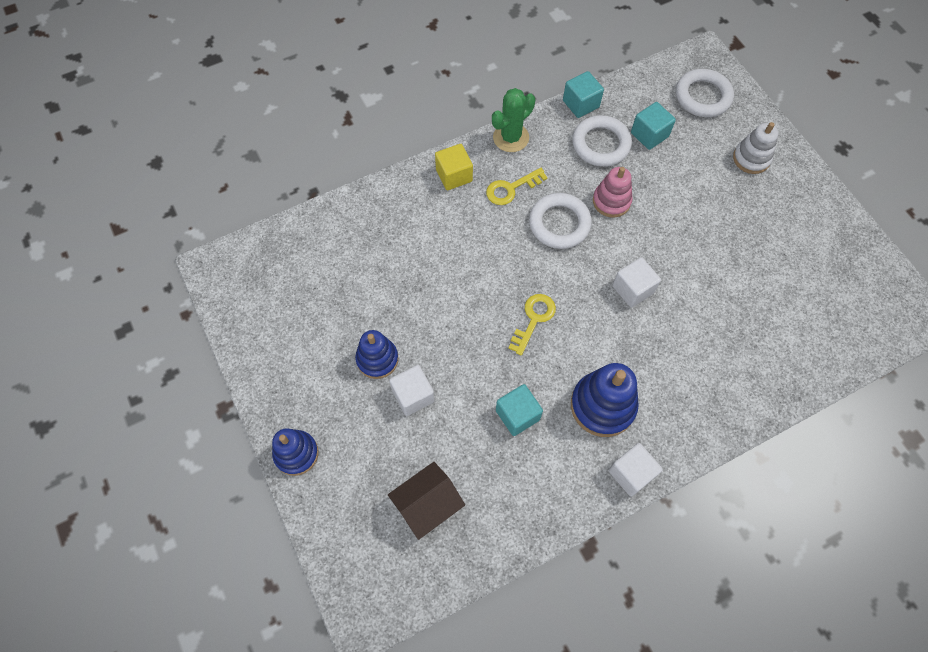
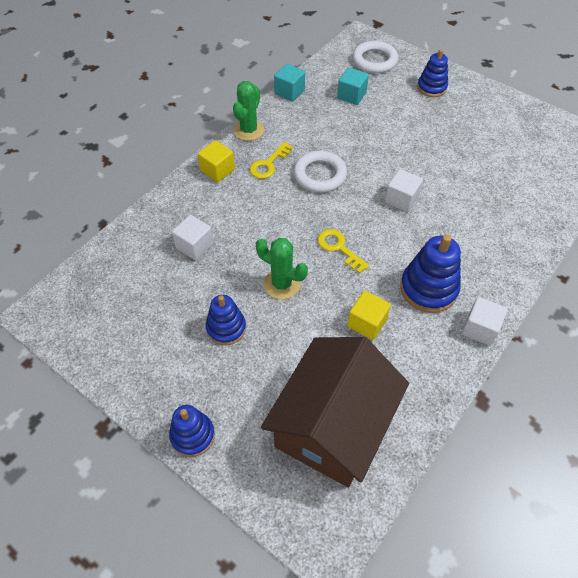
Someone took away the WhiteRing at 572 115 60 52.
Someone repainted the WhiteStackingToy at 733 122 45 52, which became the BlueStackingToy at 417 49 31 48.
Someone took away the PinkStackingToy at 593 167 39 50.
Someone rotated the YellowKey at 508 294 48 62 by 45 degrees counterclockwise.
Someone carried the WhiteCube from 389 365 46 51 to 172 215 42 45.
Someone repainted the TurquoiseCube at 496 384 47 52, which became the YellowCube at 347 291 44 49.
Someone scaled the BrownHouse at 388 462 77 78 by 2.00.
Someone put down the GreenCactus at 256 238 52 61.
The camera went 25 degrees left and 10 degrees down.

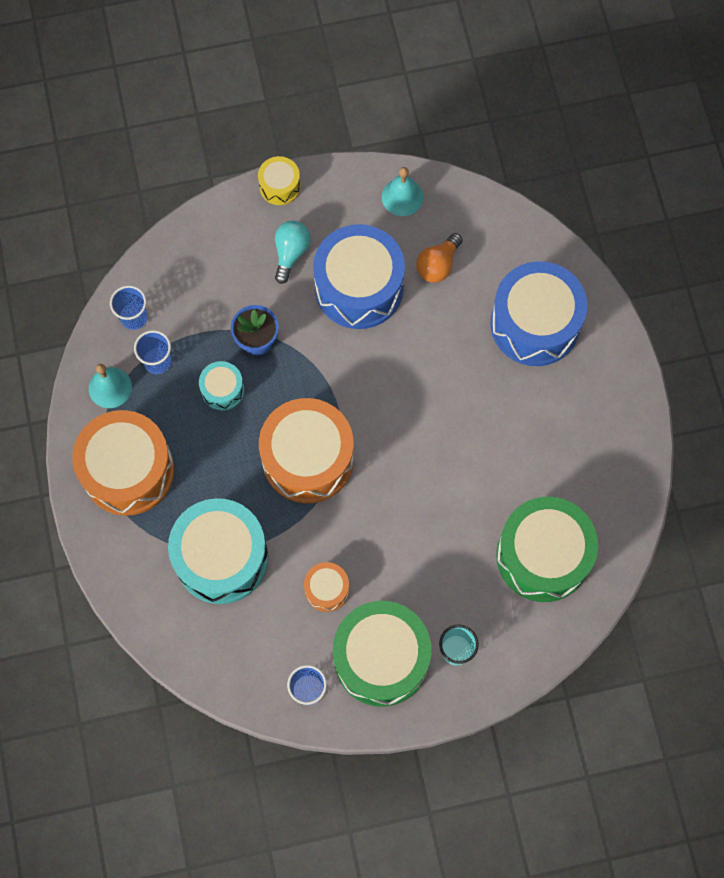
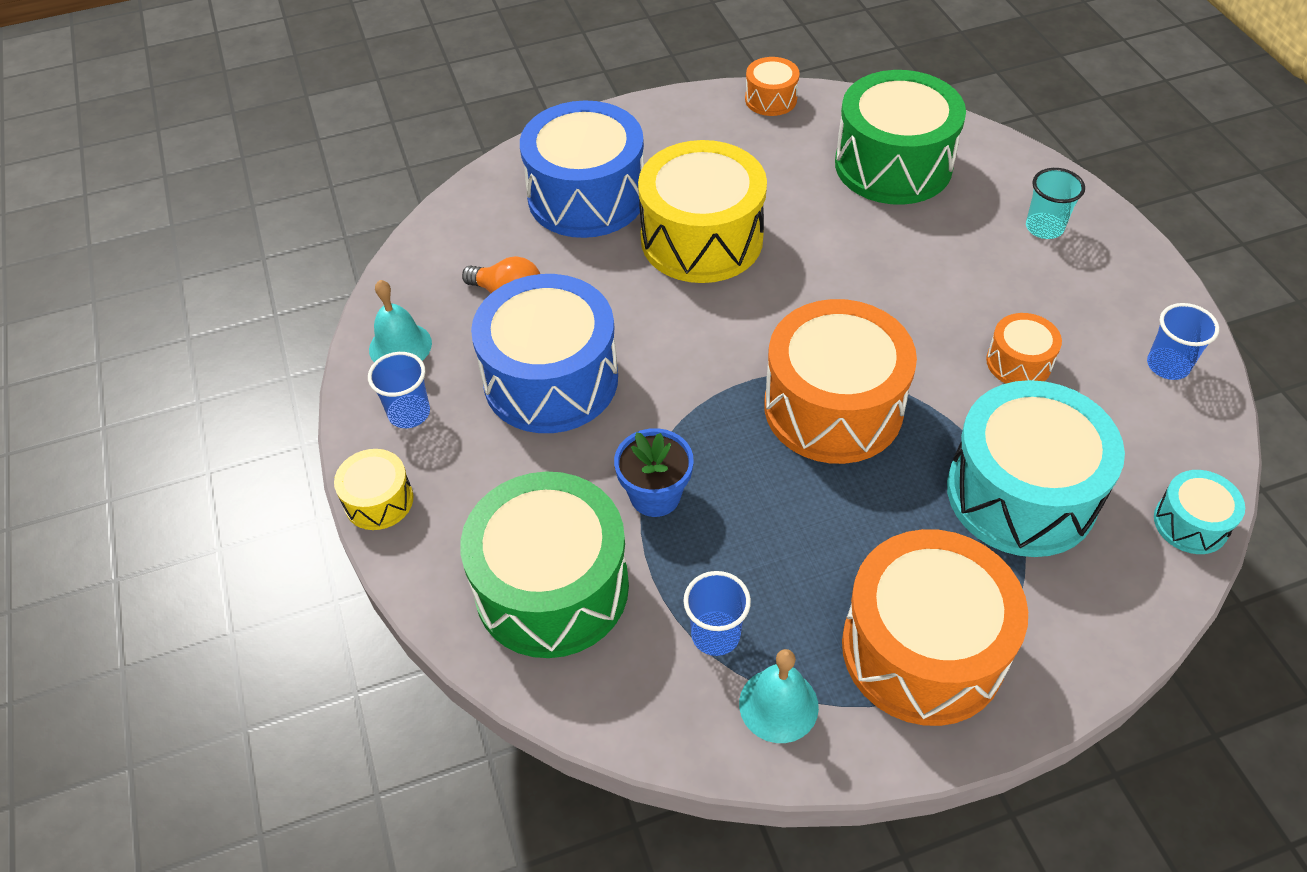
Someone took away the TurquoiseLightBulb at 275 221 36 63.
Someone carried the BlueCup from 110 285 38 45 to 368 352 62 76.
Someone carried the TurquoiseDrum from 199 361 45 50 to 1154 470 91 84.
Someone carried the GreenDrum from 333 601 98 106 to 460 471 169 187.
Someone put down the OrangeDrum at 745 57 55 59.
Someone put down the YellowDrum at 638 140 129 143.
The camera went 95 degrees left and 20 degrees down.

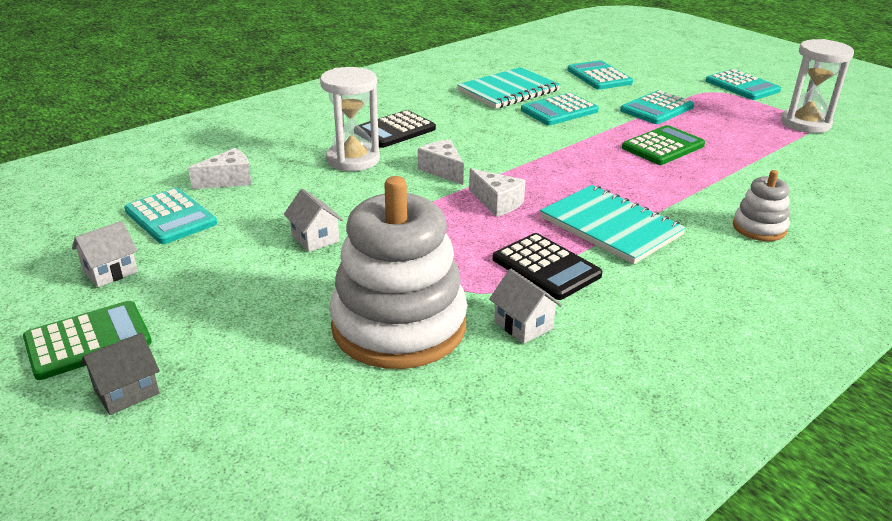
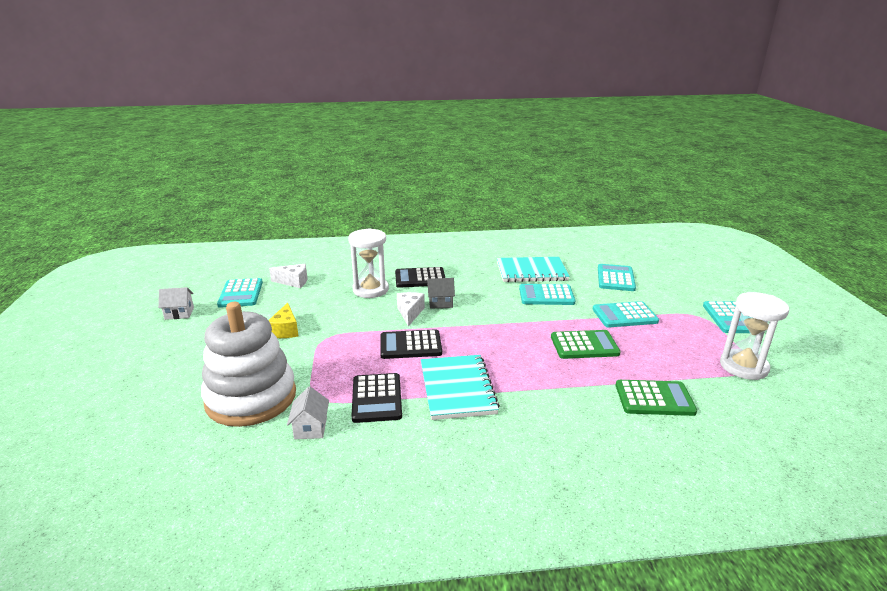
Someone swapped the WhiteCheese at 469 168 57 49 for the BlackCalculator at 380 329 62 30.
Someone took away the WhiteStackingToy at 733 170 57 71.
Someone swapped the WhiteHouse at 284 189 60 63 for the YellowCheese at 268 303 30 35.
Someone carried the GreenCalculator from 23 301 129 79 to 616 380 81 36.
Someone carried the GreyHouse from 81 333 79 82 to 427 278 28 31.
The camera went 35 degrees right and 5 degrees down.

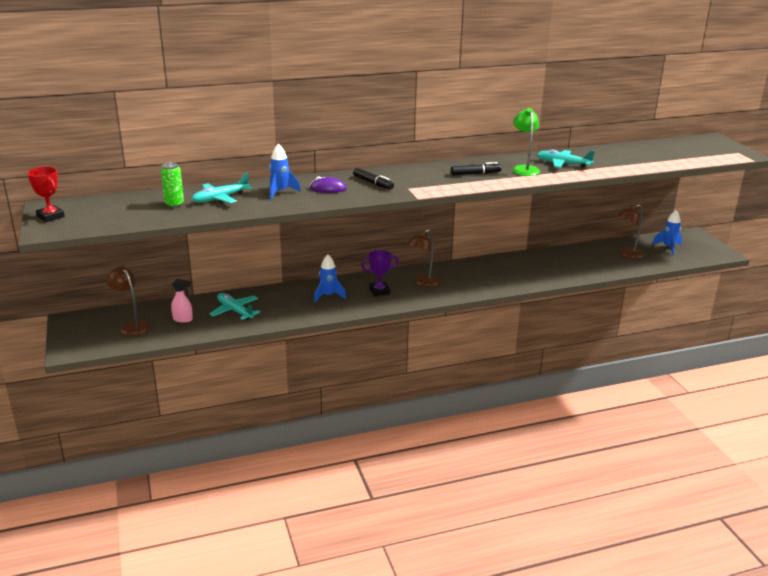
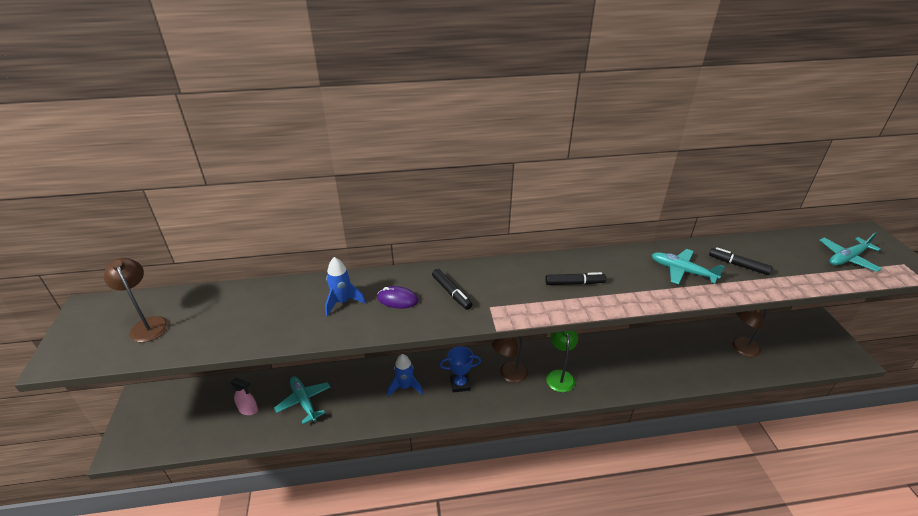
Someone carried the GreenLamp from 512 108 28 68 to 546 330 32 62.
Someone took away the GreenCan at 161 162 23 46.
Someone took away the RedTrophy at 27 167 38 55.
Someone carried the TurquoisePlane from 192 173 61 30 to 820 232 62 40.
Someone took away the BlueRocket at 652 210 30 45.
Someone repainted the PurpleTrophy at 361 250 38 46, which became the BlueTrophy at 439 346 42 47.
Someone carried the BrownLamp from 106 266 44 70 to 104 258 65 85.
Someone put down the BlackMarker at 709 247 64 28.
The camera went 10 degrees right and 10 degrees up.

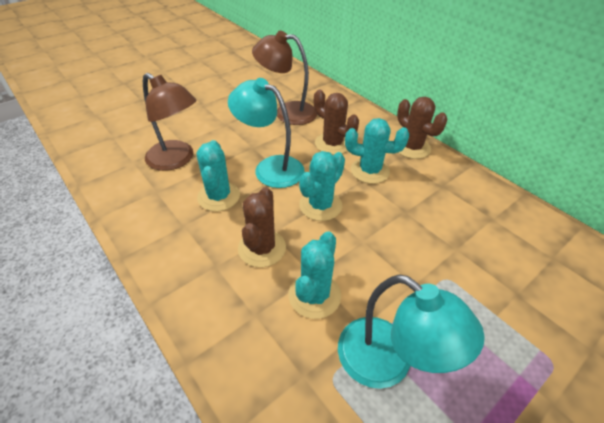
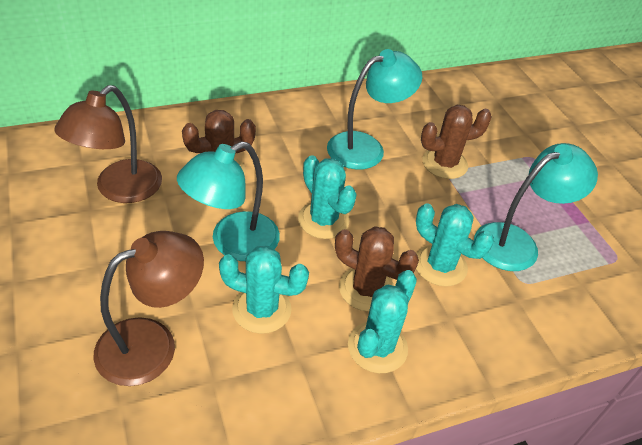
Someone carried the BrownCactus from 397 97 50 62 to 421 105 71 74.
Someone carried the TurquoiseCactus from 345 118 64 66 to 348 270 69 103.
Someone put down the TurquoiseLamp at 327 49 95 121.
The camera went 75 degrees left and 0 degrees up.

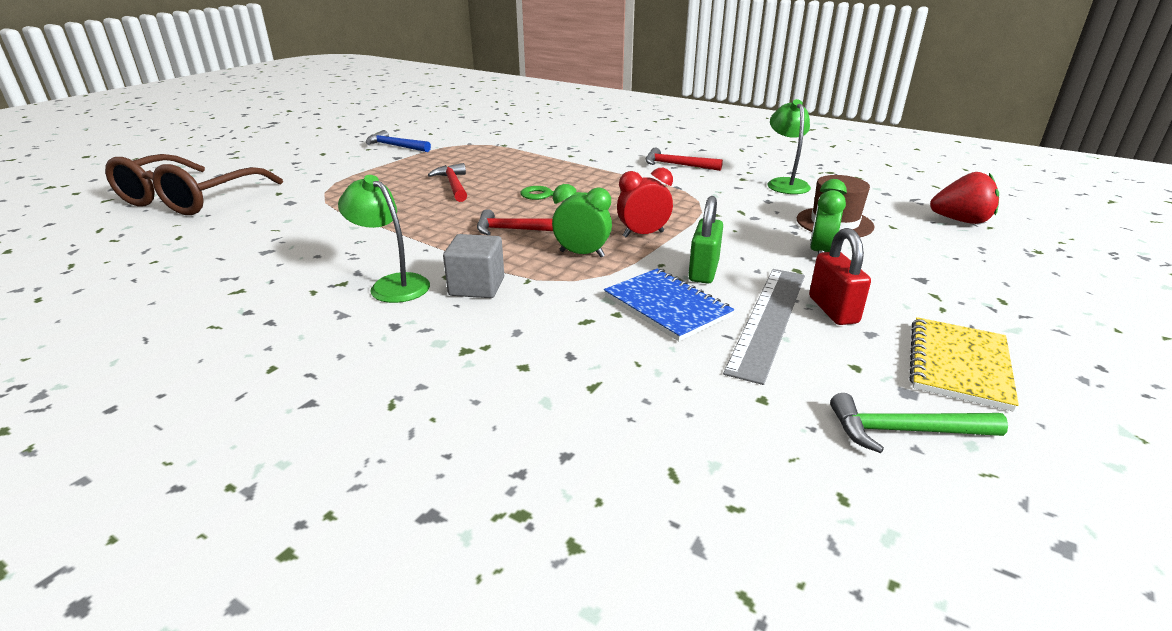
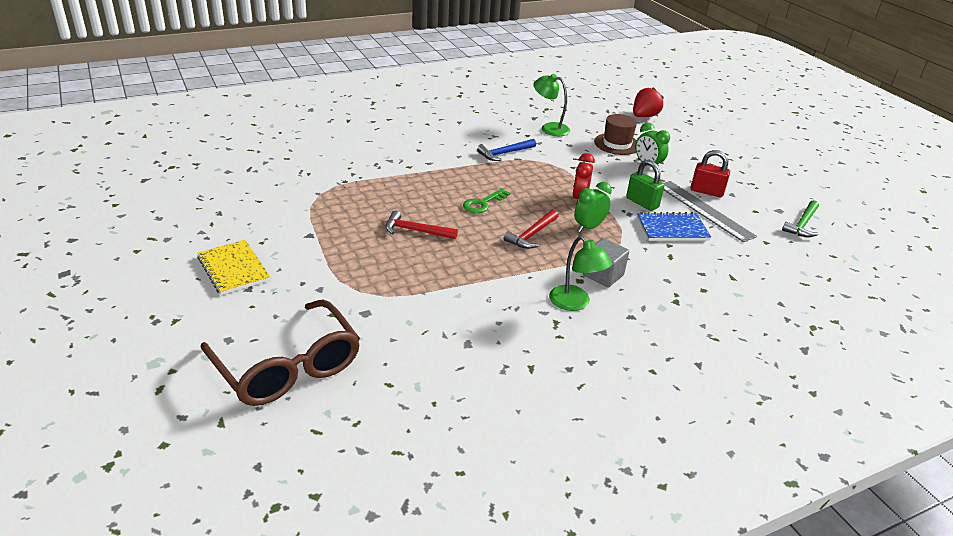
Someone carried the BlueHammer from 366 130 65 22 to 477 139 59 22.
Someone took away the RedHammer at 645 147 78 24.
Someone rotated the GreenLamp at 338 175 92 128 by 105 degrees counterclockwise.
Someone carried the YellowNotebook from 909 317 110 95 to 197 240 73 55.
The camera went 60 degrees left and 5 degrees up.

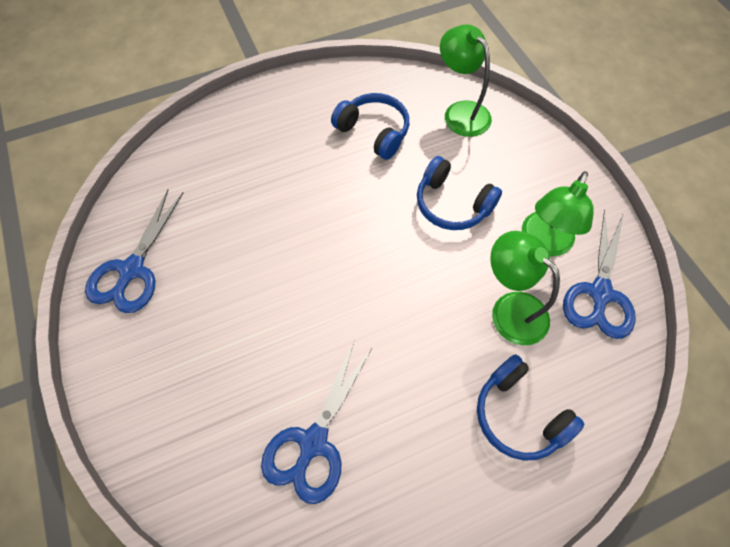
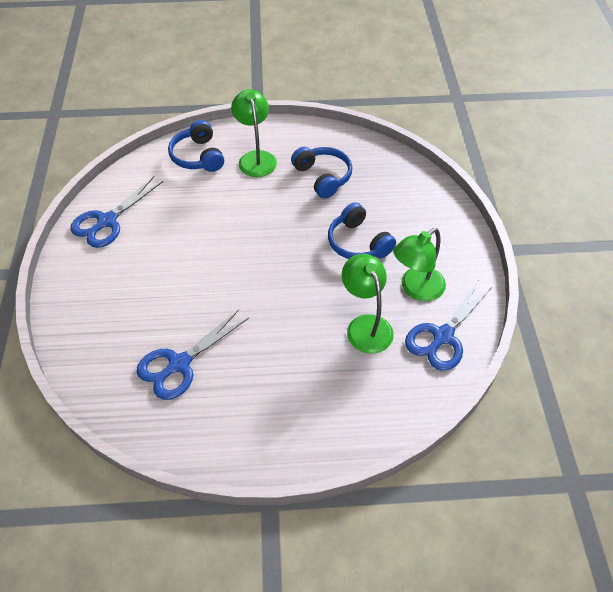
Someone carried the GreenLamp from 440 25 52 112 to 231 89 46 88.
Someone carried the BlueHeadphones from 477 354 107 107 to 168 120 56 52.
The camera went 20 degrees right and 10 degrees down.

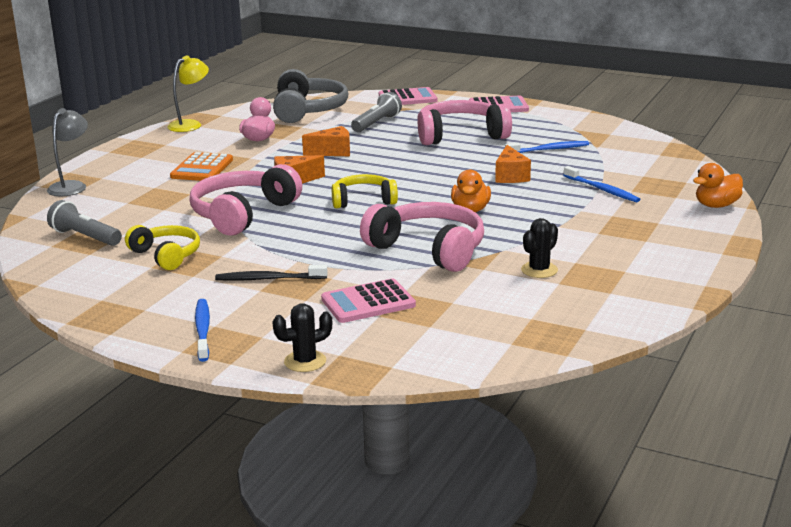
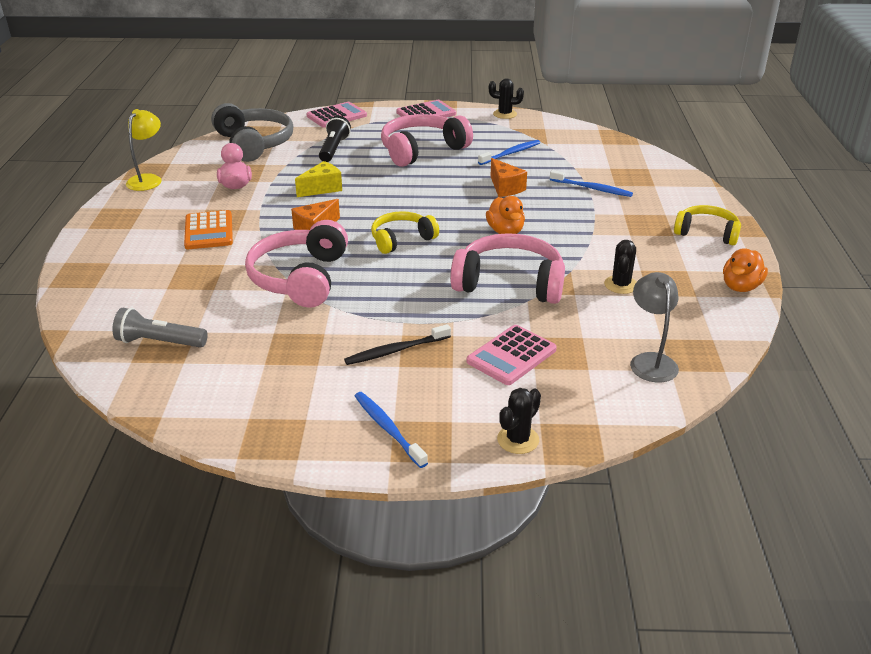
Someone repainted the GreyFlashlight at 351 92 51 40, which became the BlackFlashlight at 319 116 32 46.
Someone carried the GreyLamp from 47 108 41 89 to 630 272 49 110.
Someone repainted the OrangeCheese at 302 126 48 30, which became the YellowCheese at 295 161 47 36.
Someone carried the OrangeDuck from 693 163 50 45 to 723 248 45 44.
Someone carried the YellowHeadphones from 125 225 75 45 to 674 205 67 40.
Someone put down the BlackCactus at 489 78 35 41.
The camera went 25 degrees left and 10 degrees up.

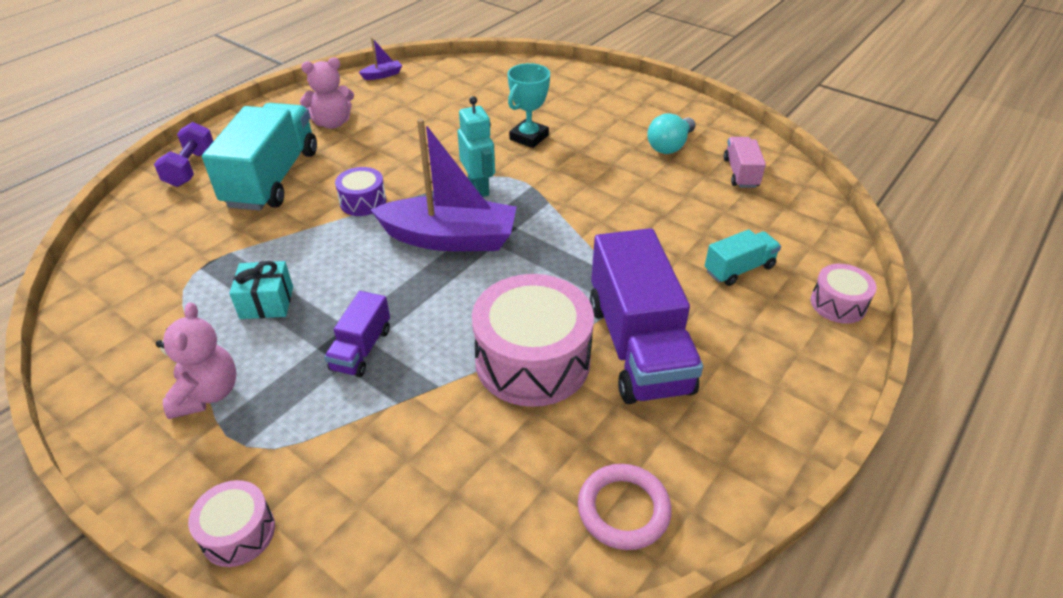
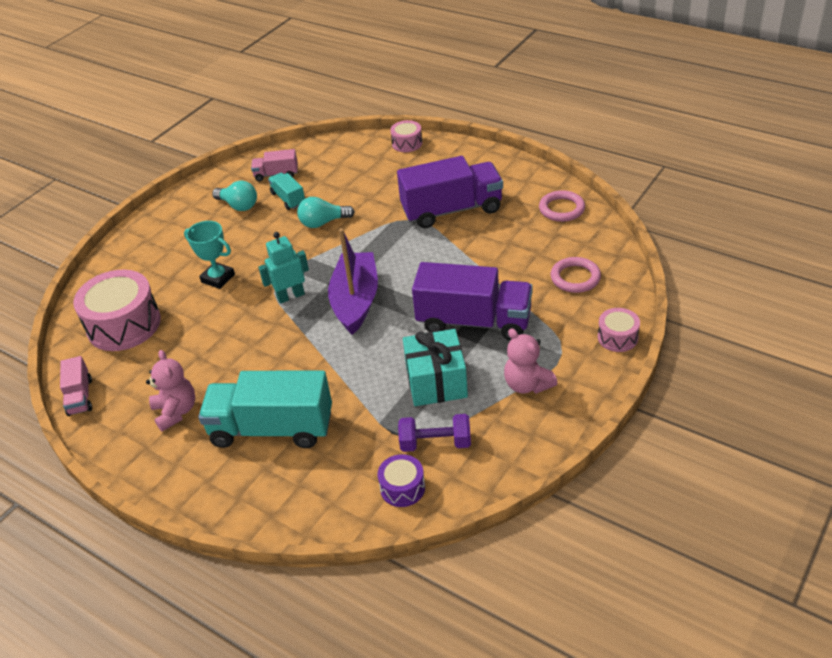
Someone swapped the PurpleBoat at 359 38 43 42 for the PinkTruck at 60 356 32 60.
Someone carried the PurpleDumbbell from 154 122 59 65 to 398 414 73 38.
Someone carried the PurpleDrum from 335 167 51 49 to 378 454 47 53.
Someone carried the TurquoiseTruck from 705 229 76 57 to 268 173 37 37.
Someone scaled the TurquoiseGift at 229 261 64 58 by 1.60.
Someone carried the PinkDrum from 472 274 122 133 to 73 270 88 81.
Someone scaled the PurpleTruck at 324 291 66 86 by 2.04.
Someone rotated the PinkTeddyBear at 156 302 80 117 by 120 degrees counterclockwise.
Someone put down the TurquoiseLightBulb at 297 197 58 31.
Someone put down the PinkRing at 550 257 51 36.
The camera went 90 degrees left and 0 degrees up.

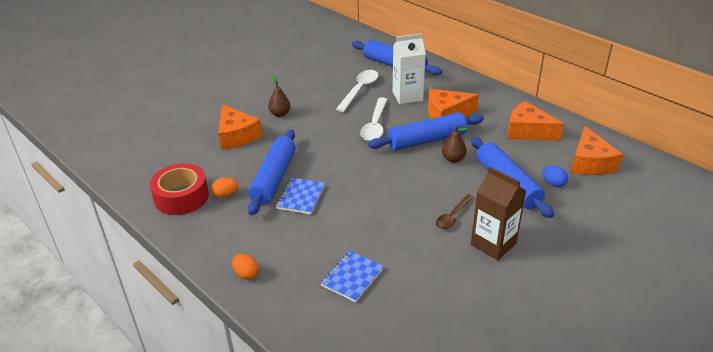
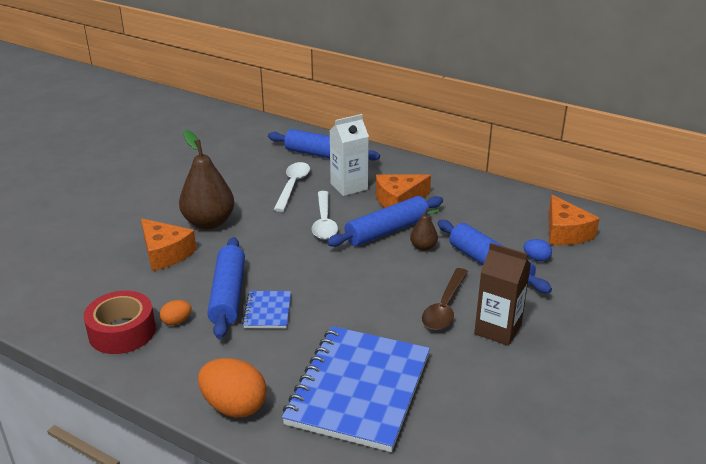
Someone scaled the BrownPear at 268 76 23 41 by 2.05.
Someone took away the OrangeCheese at 508 101 56 39.
Someone scaled the BrownSpoon at 436 194 38 35 by 1.55.
Someone scaled the BlueNotebook at 320 251 64 51 by 2.27.
Someone scaled the OrangeEgg at 232 254 27 25 by 2.00.
The camera went 15 degrees left and 5 degrees down.

